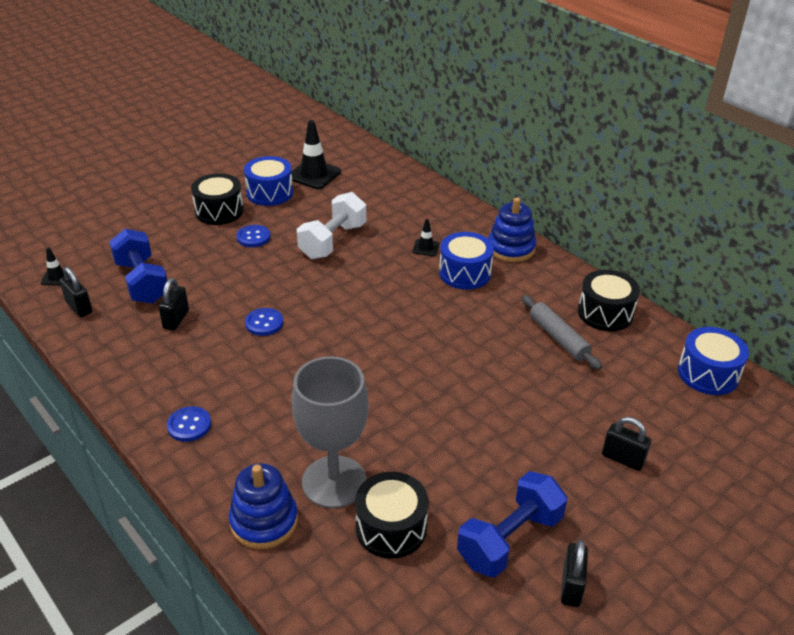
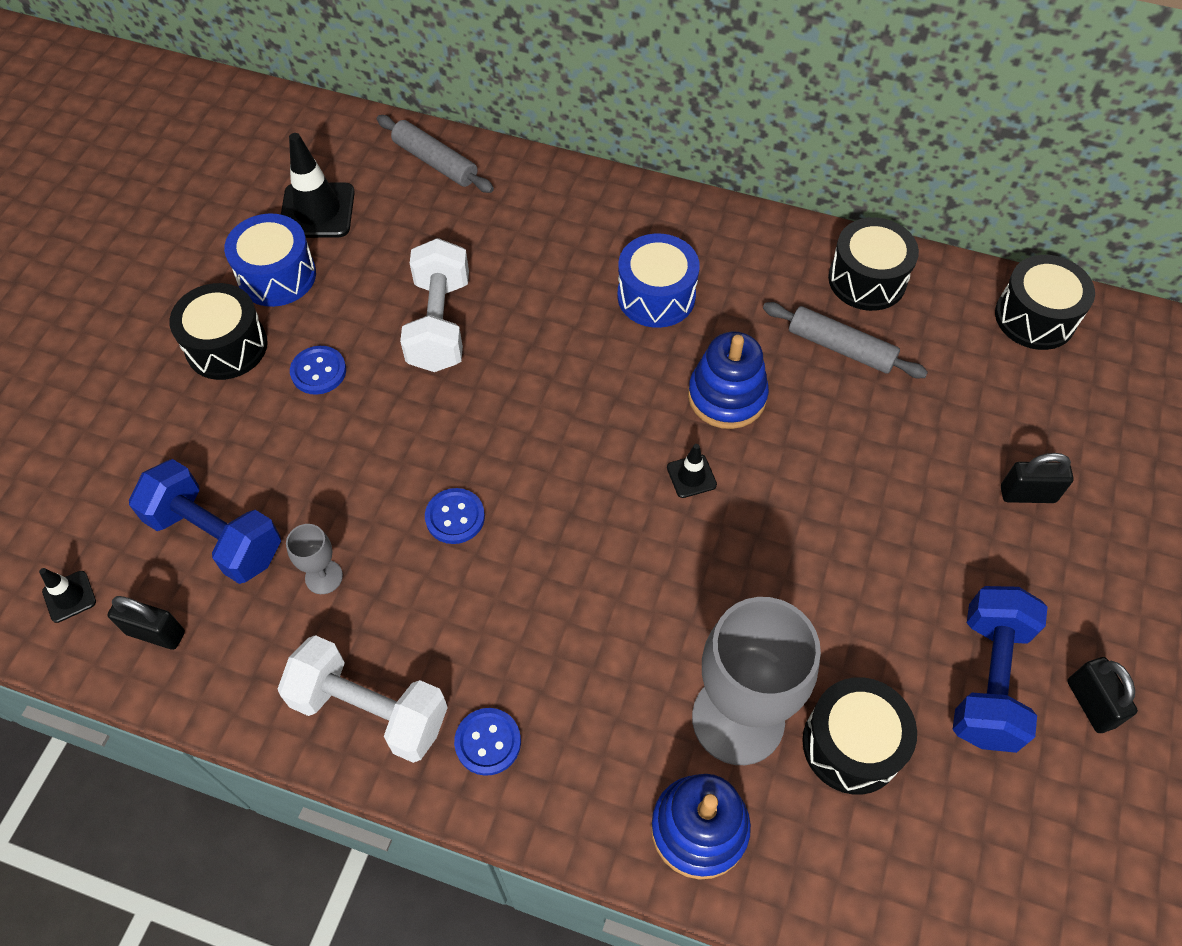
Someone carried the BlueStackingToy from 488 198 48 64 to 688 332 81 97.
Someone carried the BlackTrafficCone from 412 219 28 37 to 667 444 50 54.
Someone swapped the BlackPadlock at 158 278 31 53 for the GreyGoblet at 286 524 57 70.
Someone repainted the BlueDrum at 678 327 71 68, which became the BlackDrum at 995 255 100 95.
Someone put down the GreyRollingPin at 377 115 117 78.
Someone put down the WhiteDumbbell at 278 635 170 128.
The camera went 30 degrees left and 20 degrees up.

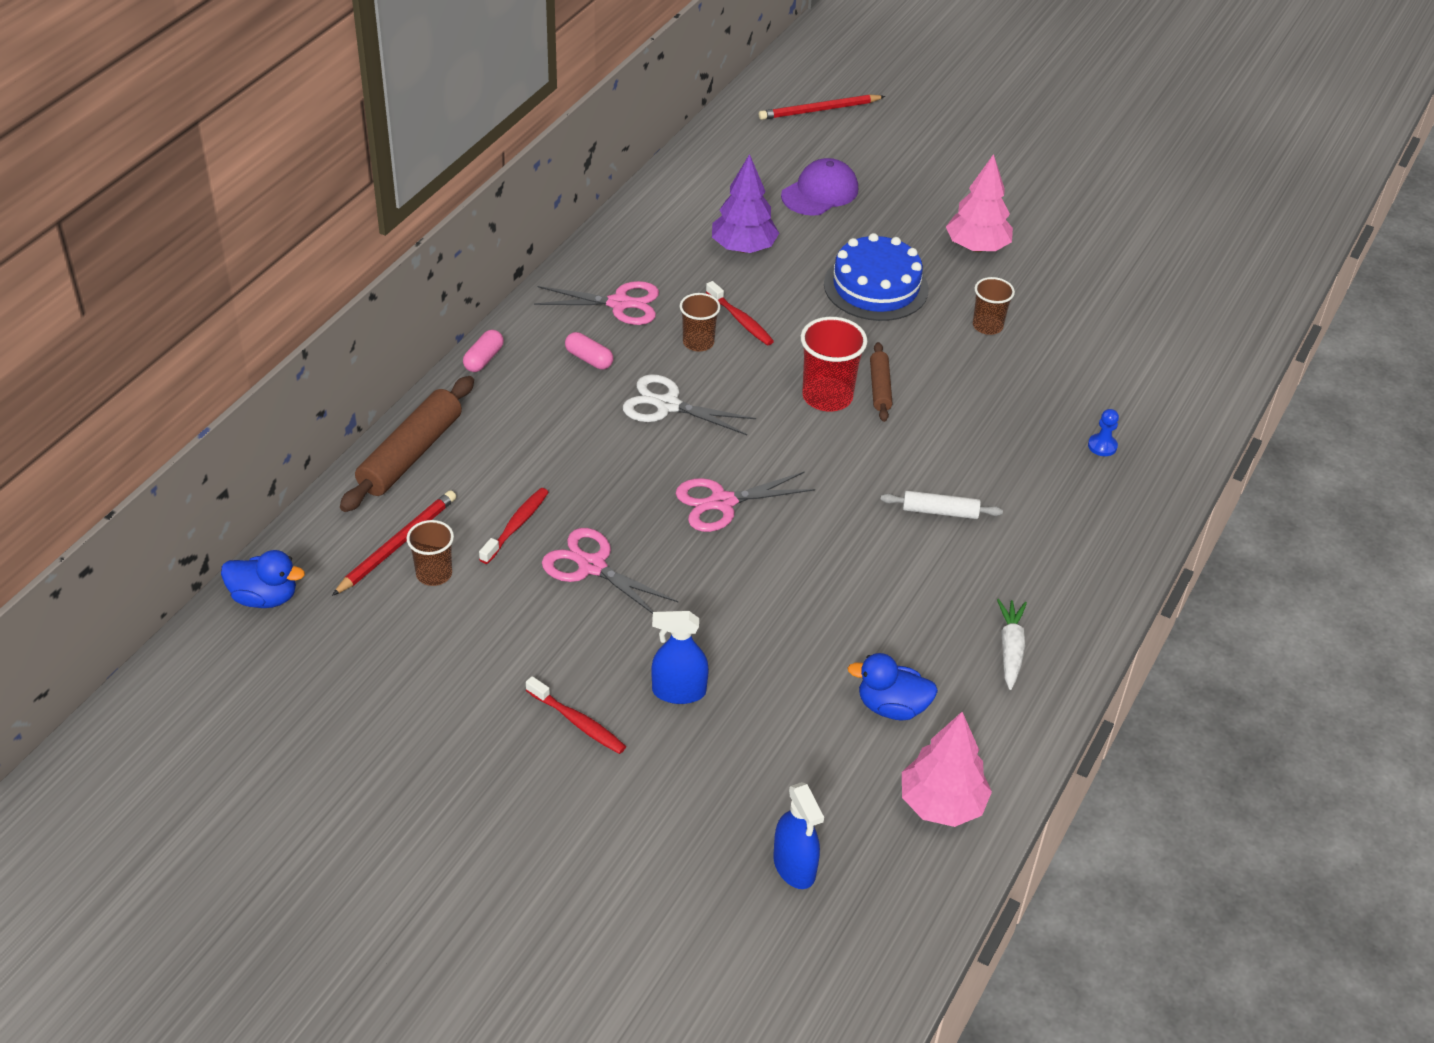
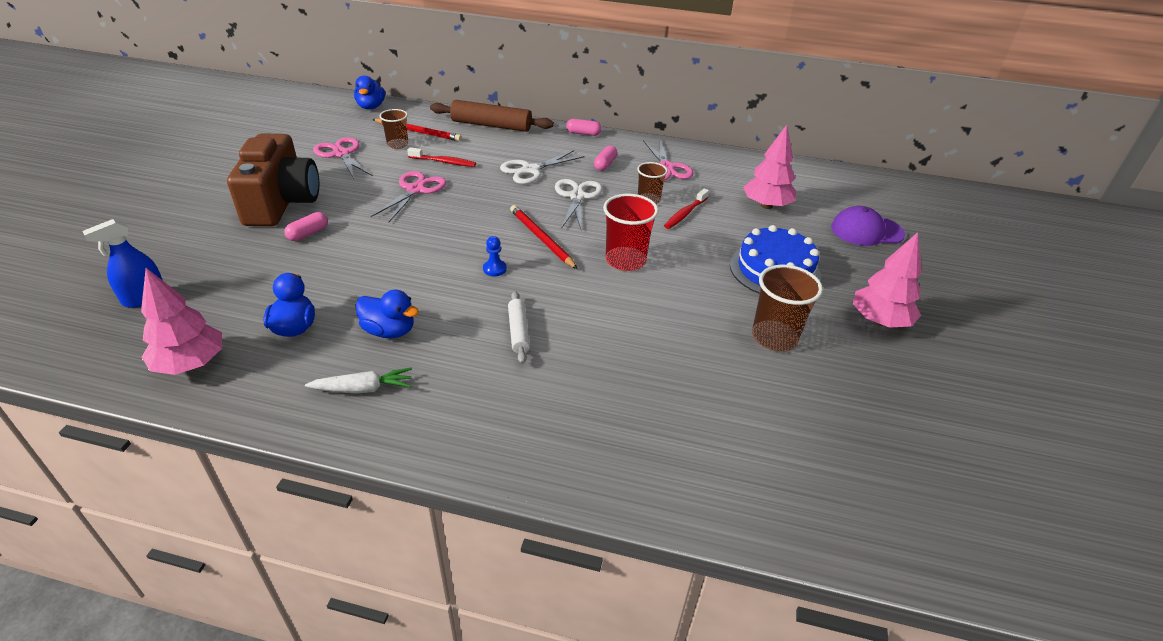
Someone carried the RedPencil from 759 94 126 26 to 510 205 67 64.
Someone repainted the PurpleTree at 712 154 67 99, which became the PinkTree at 743 125 53 84.
Someone rotated the PurpleCap at 781 158 77 58 by 150 degrees clockwise.
Someone scaled the BrownCup at 973 277 42 58 by 1.57.
Someone took away the BrownRollingPin at 870 342 22 80.
Someone carried the BluePawn from 1088 409 31 47 to 483 236 24 40.
Someone carried the PinkScissors from 676 471 139 61 to 313 137 60 41.
Someone swapped the BlueSprayBottle at 651 611 58 93 for the PinkCapsule at 284 212 44 29.
Someone swapped the RedToothbrush at 526 676 100 78 for the BrownCamera at 227 133 92 93.
Someone put down the WhiteScissors at 500 150 84 34.
Someone put down the BlueDuck at 355 290 64 48.
The camera went 75 degrees right and 5 degrees down.

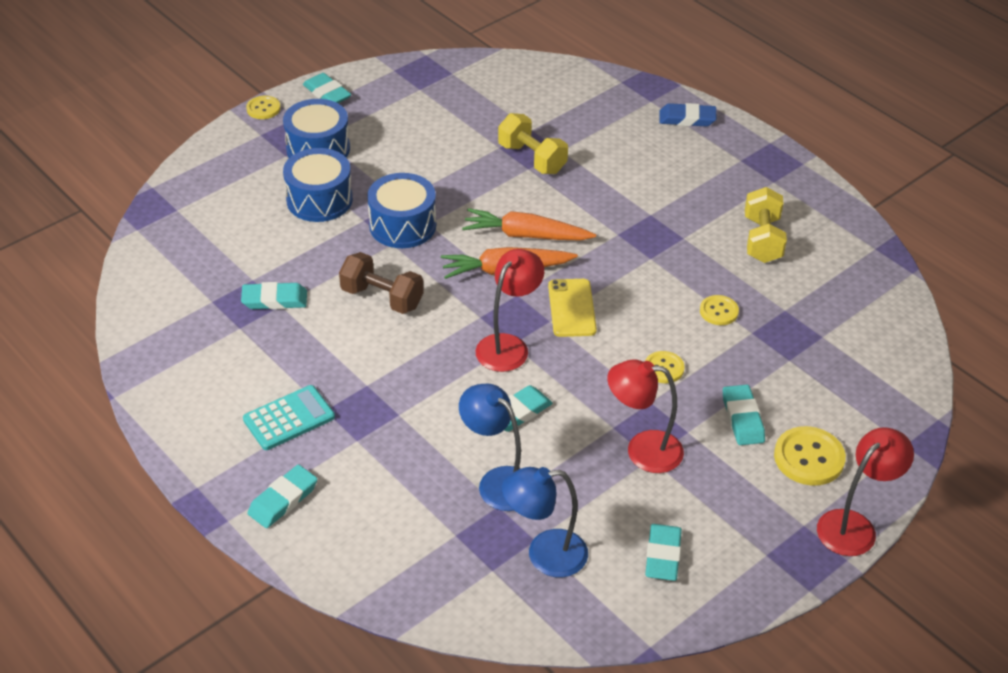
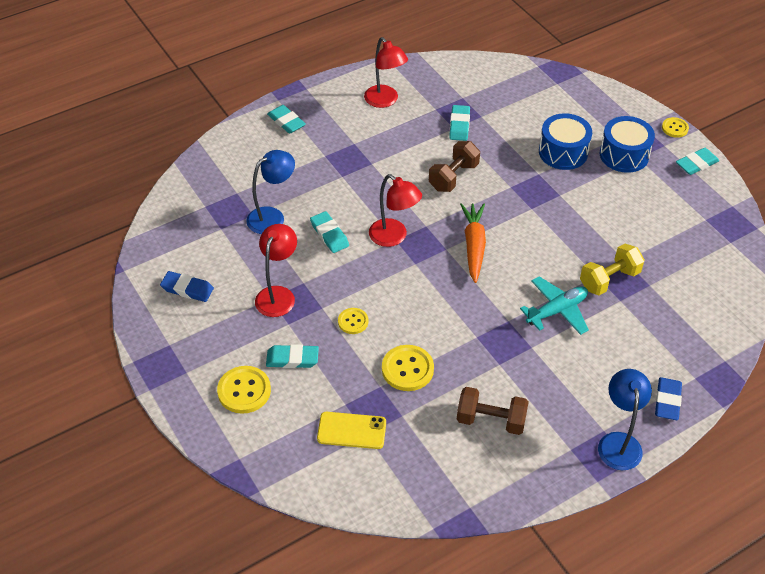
Someone took away the BlueDrum at 367 173 69 75.
Someone repainted the YellowDumbbell at 745 187 42 76, which became the BrownDumbbell at 457 387 72 48.
Someone took away the OrangeCarrot at 462 208 134 33.
Someone carried the YellowPhone from 548 279 49 58 to 317 412 69 37.
Someone scaled the YellowButton at 700 295 39 30 by 1.65.
Someone took away the TurquoiseCalculator at 243 385 92 65.
Someone carried the RedLamp from 817 427 97 129 to 364 37 44 71.
Someone carried the BlueLamp from 502 467 86 110 to 598 369 54 101.
Someone repainted the TurquoiseEraser at 645 524 37 57, which became the BlueEraser at 160 271 54 31.
Someone put down the TurquoisePlane at 520 276 69 59.
The camera went 100 degrees right and 5 degrees up.

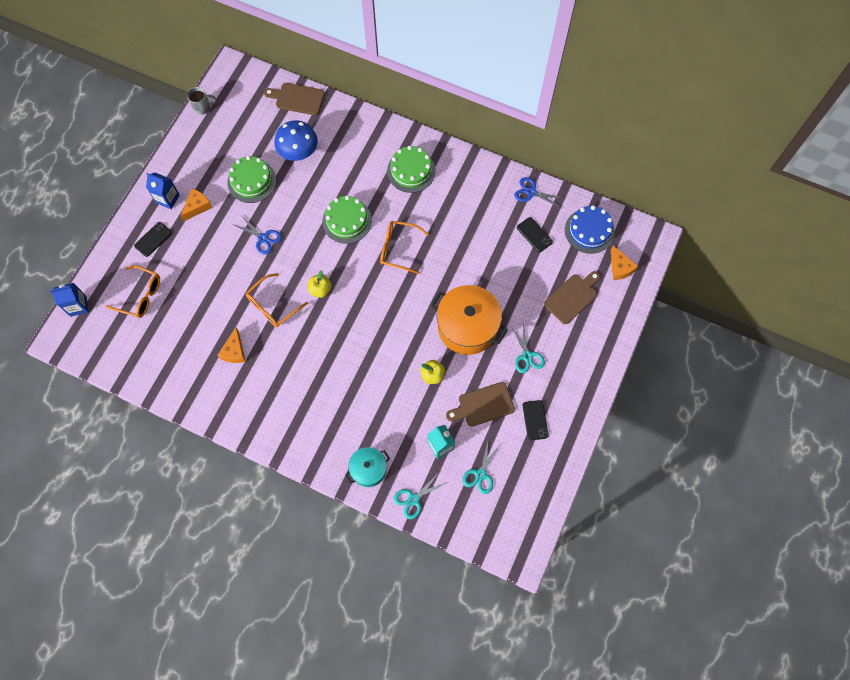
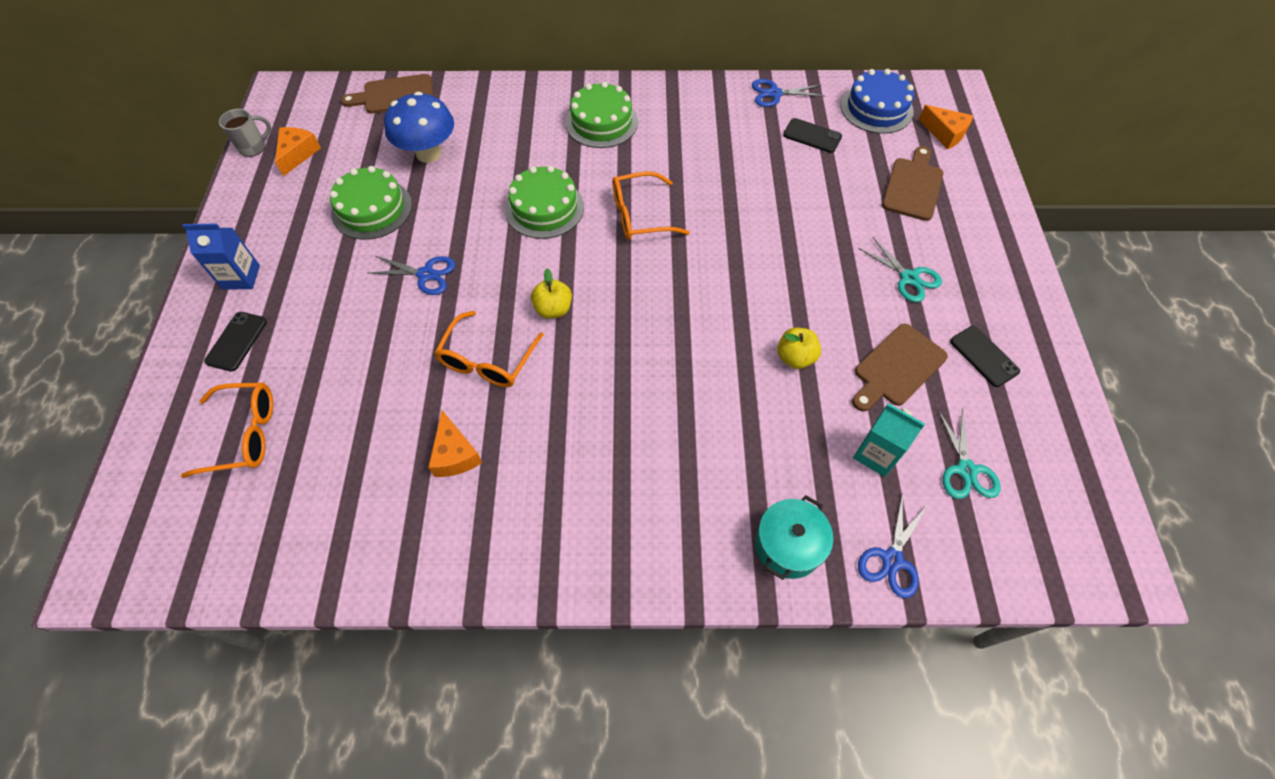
Someone carried the OrangeCheese from 180 189 32 32 to 275 127 46 49.
Someone took away the BlueCarton at 50 283 39 34.
Someone took away the OrangePot at 431 285 77 70.
Someone repainted the TurquoiseScissors at 393 471 55 48, which became the BlueScissors at 858 493 69 105.
The camera went 25 degrees left and 10 degrees down.

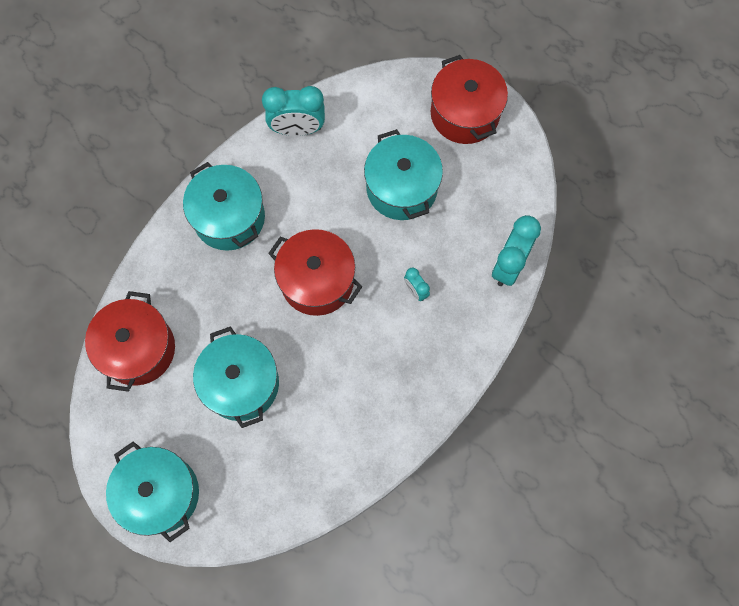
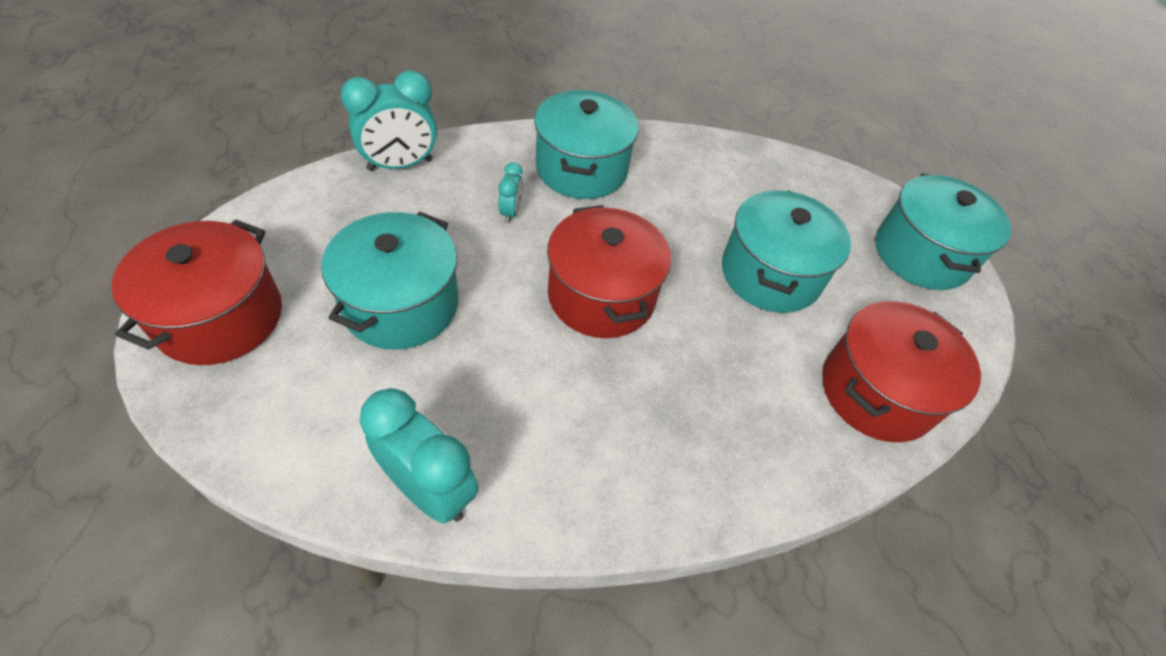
Someone carried the TurquoisePot from 183 162 82 89 to 534 90 105 109.
The camera went 145 degrees left and 20 degrees down.

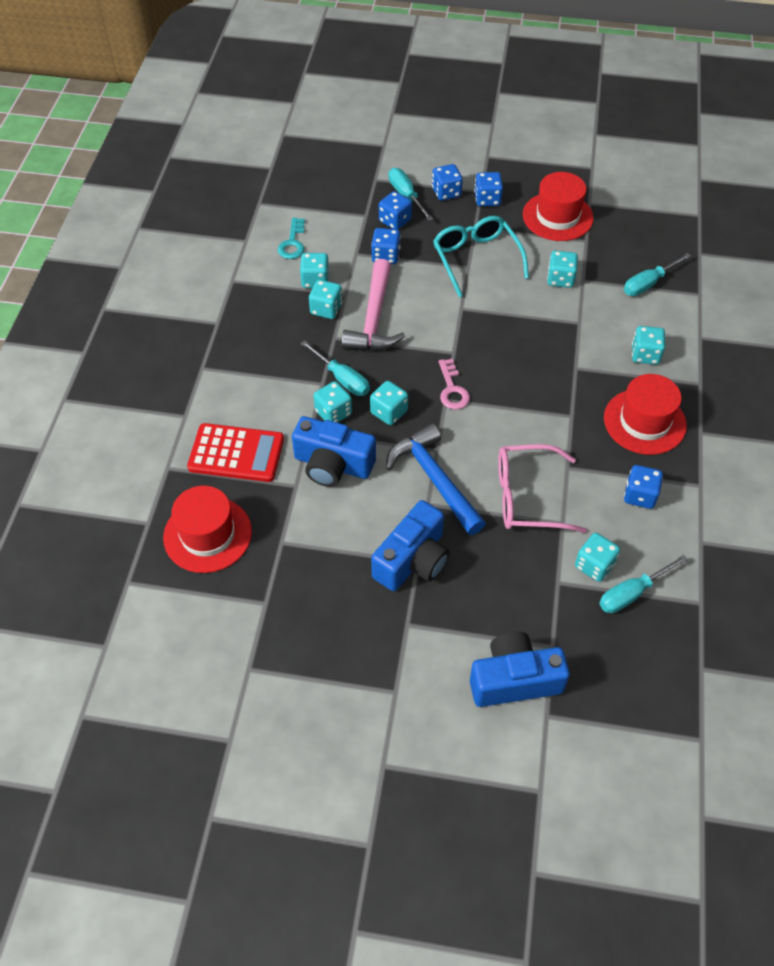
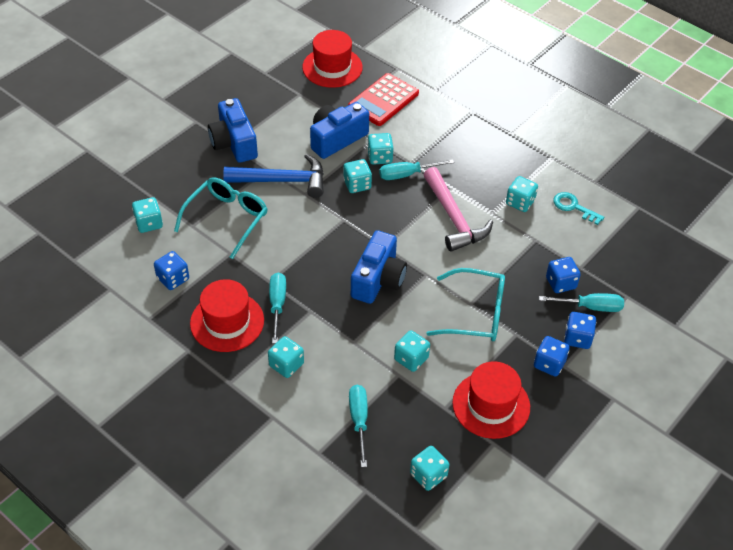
Someone took away the BlueDice at 371 228 30 36.
Someone rotated the PinkHammer at 342 259 63 91 by 150 degrees counterclockwise.
Someone carried the TurquoiseDice from 309 280 33 39 to 410 446 39 45.
Someone took away the PinkKey at 439 359 31 50.
Someone repainted the PinkGlasses at 498 444 89 89, which became the TurquoiseGlasses at 174 177 93 82.
Someone carried the TurquoiseScrewdriver from 599 555 89 58 to 269 273 17 71.
Someone carried the BlueCamera from 470 632 100 75 to 351 230 56 74.
The camera went 120 degrees right and 5 degrees down.

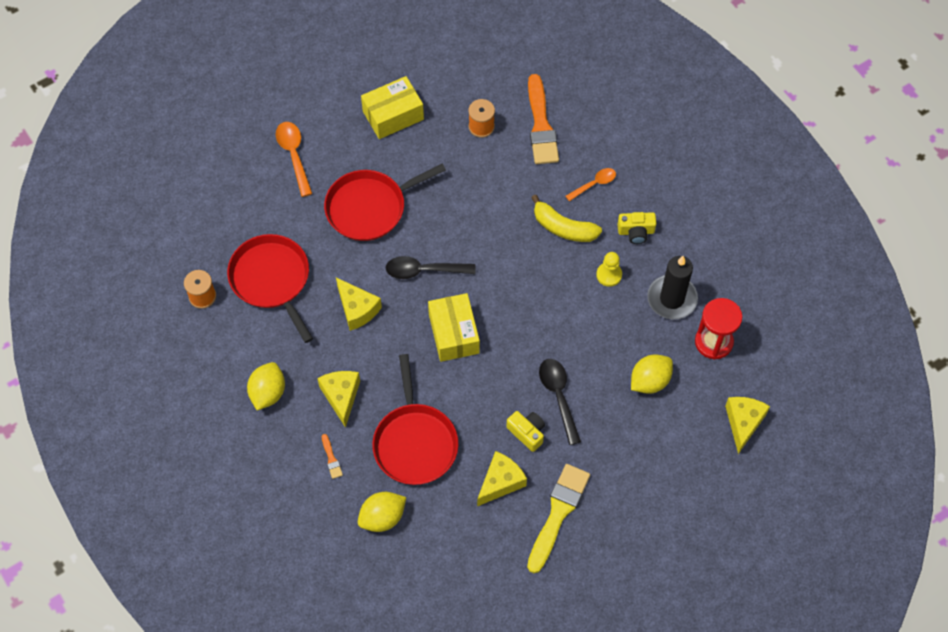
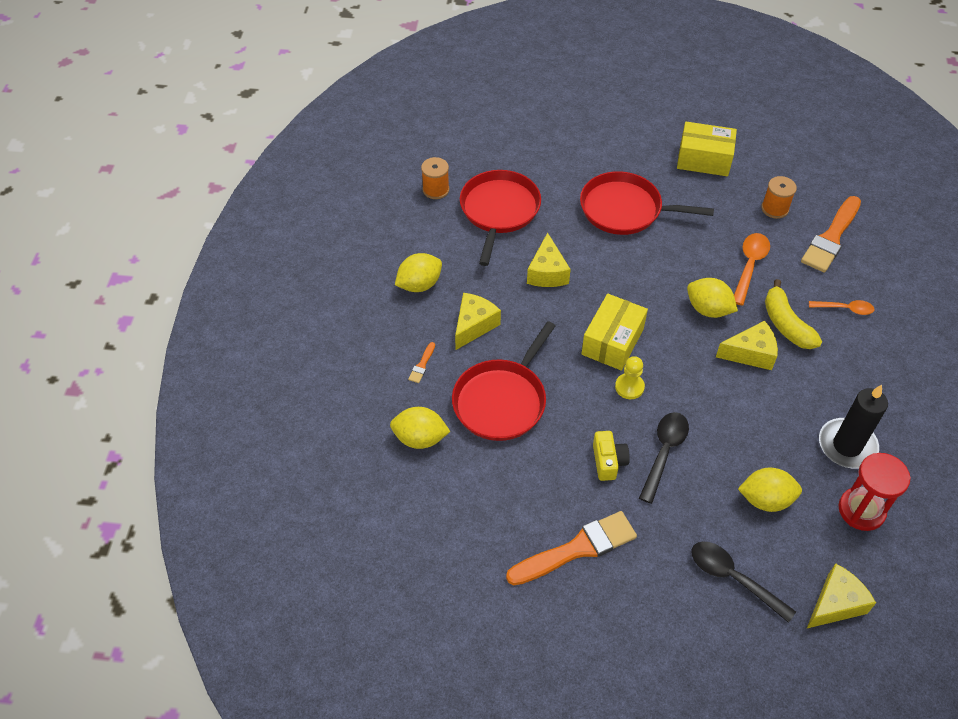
Someone carried the OrangeSpoon from 276 122 36 75 to 734 233 36 72.
Someone took away the YellowCamera at 617 212 40 32.
Someone carried the YellowPawn from 596 252 26 35 to 615 356 30 43.
Someone carried the BlackSpoon from 386 256 90 23 to 691 542 105 81.
Someone carried the YellowCheese from 477 451 50 55 to 716 321 62 49.
Someone repainted the YellowBrush at 527 464 63 109, which became the OrangeBrush at 506 511 131 74.
Someone put down the YellowLemon at 687 278 51 40.
The camera went 40 degrees right and 10 degrees down.

